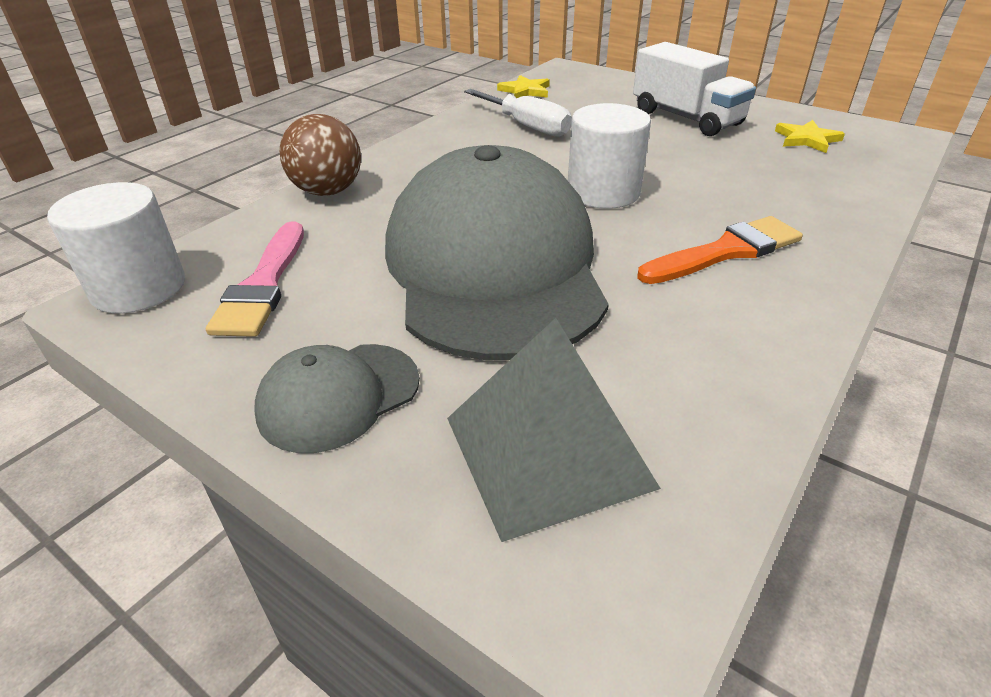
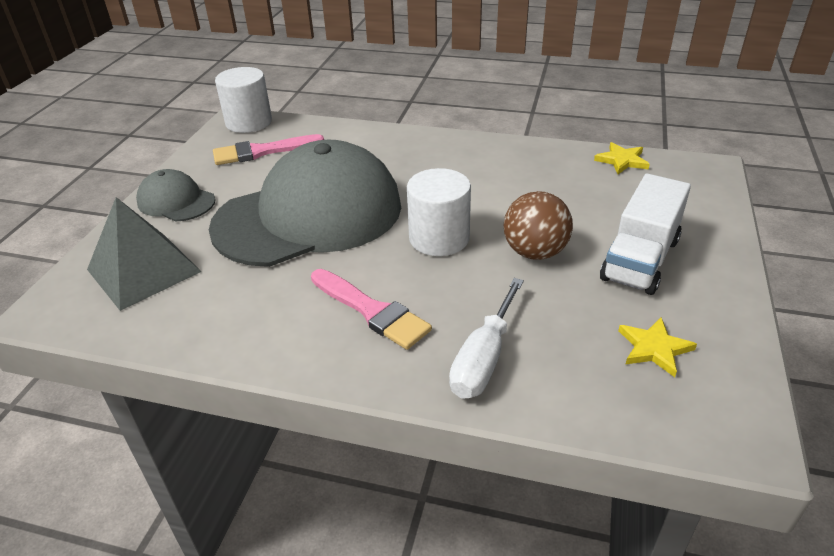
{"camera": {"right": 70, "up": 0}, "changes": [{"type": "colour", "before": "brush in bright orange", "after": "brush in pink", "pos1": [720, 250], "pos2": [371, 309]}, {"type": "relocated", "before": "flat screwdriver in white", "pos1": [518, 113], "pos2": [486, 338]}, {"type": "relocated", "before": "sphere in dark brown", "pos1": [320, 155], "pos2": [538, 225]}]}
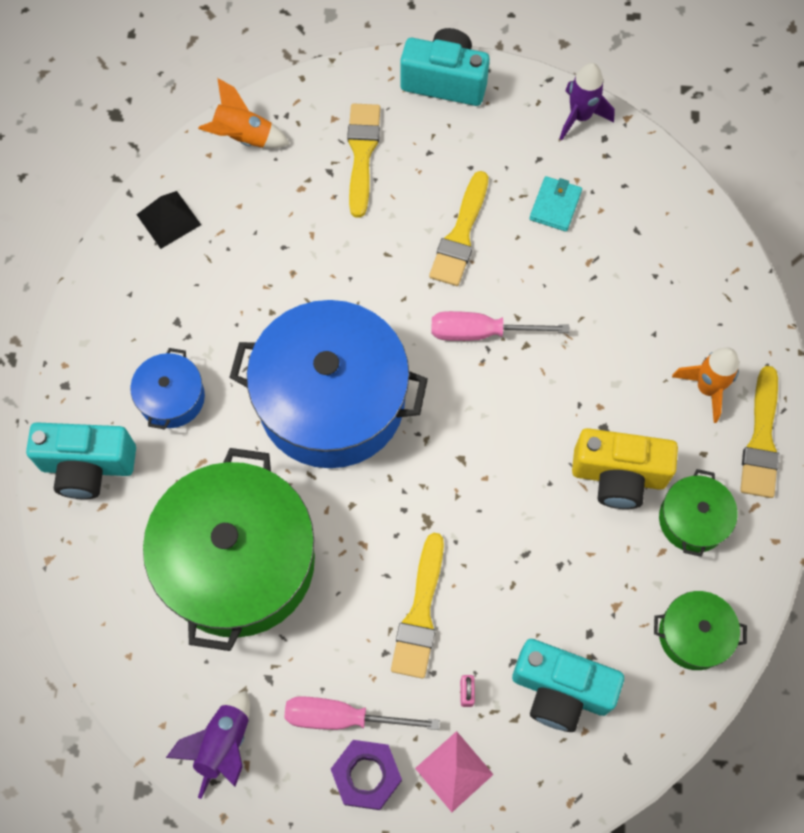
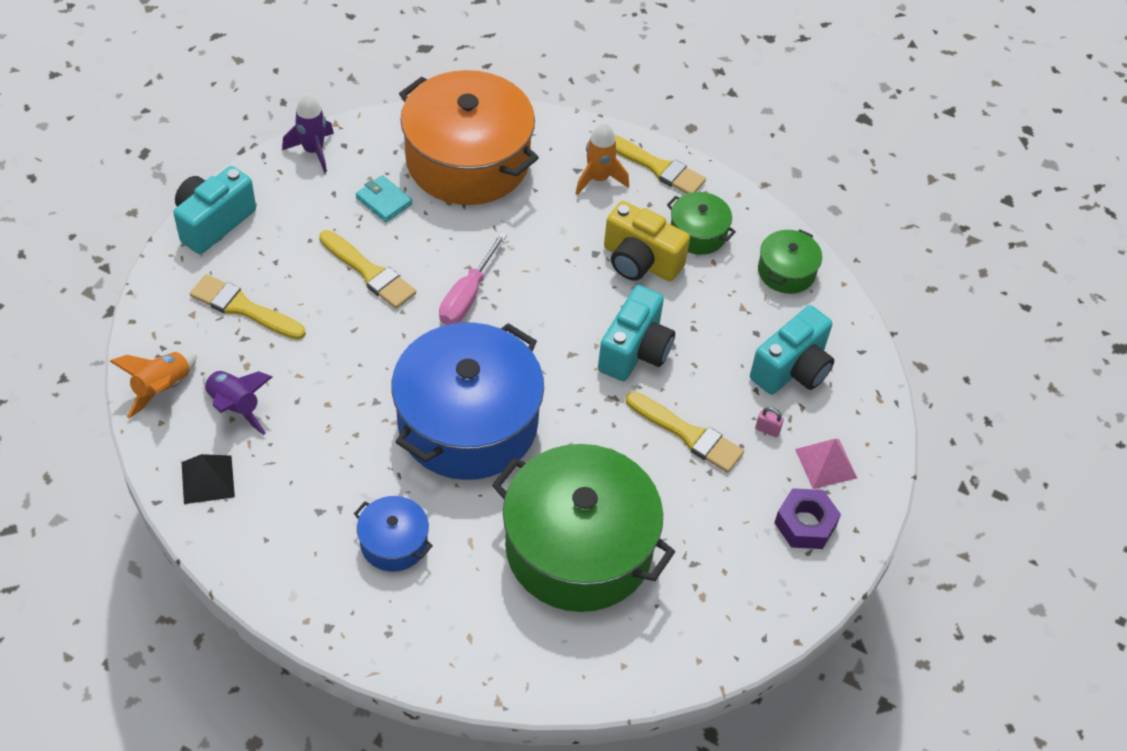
{"camera": {"right": -70, "up": -15}, "changes": [{"type": "relocated", "before": "spaceship in royal purple", "pos1": [208, 744], "pos2": [237, 403]}, {"type": "appeared", "after": "stockpot in bright orange", "pos2": [469, 137]}, {"type": "relocated", "before": "camera in turquoise", "pos1": [81, 460], "pos2": [636, 333]}, {"type": "spun", "before": "camera in golden", "pos1": [625, 468], "pos2": [647, 241], "turn": 90}, {"type": "missing", "before": "flat screwdriver in pink", "pos1": [362, 713]}]}
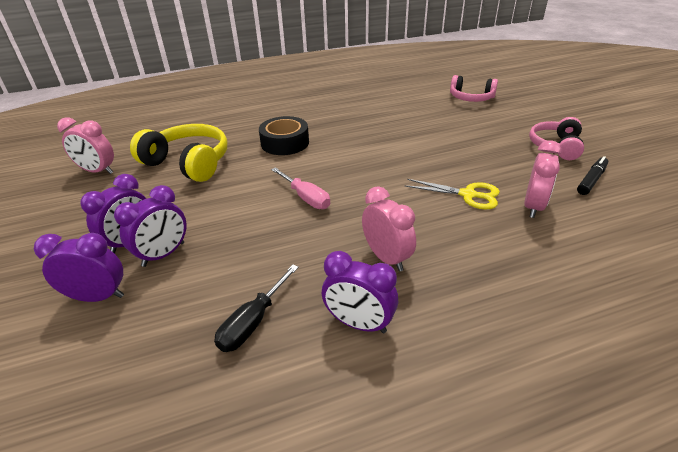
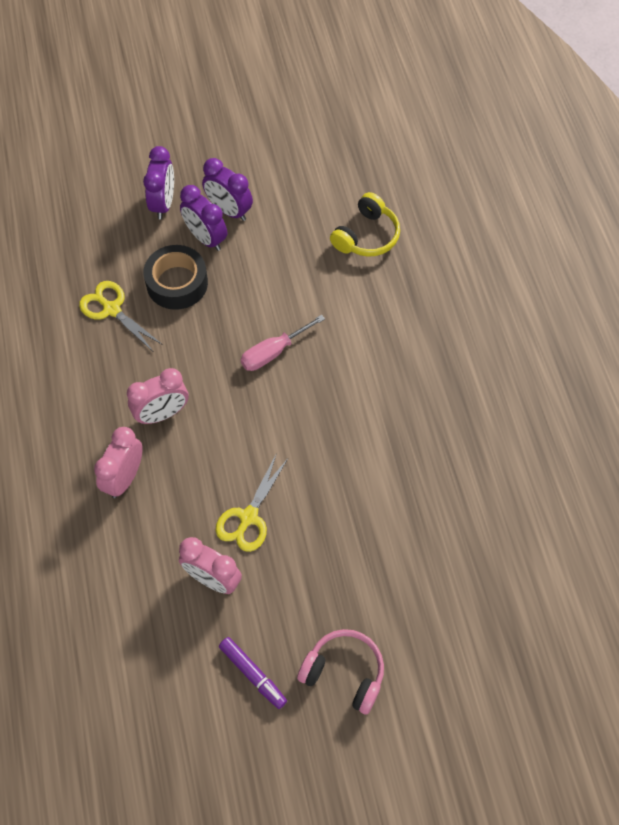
{"camera": {"right": 95, "up": 25}, "changes": [{"type": "exchanged", "before": "flat screwdriver in jet-black", "after": "scissors in golden", "pos1": [256, 308], "pos2": [121, 316]}, {"type": "relocated", "before": "clock in pink", "pos1": [85, 146], "pos2": [118, 462]}, {"type": "relocated", "before": "sticky tape in jet-black", "pos1": [284, 135], "pos2": [175, 277]}, {"type": "colour", "before": "marker in jet-black", "after": "marker in royal purple", "pos1": [592, 175], "pos2": [253, 673]}, {"type": "size", "before": "over-ear headphones in golden", "pos1": [179, 153], "pos2": [365, 224], "scale": 0.66}, {"type": "missing", "before": "clock in royal purple", "pos1": [360, 292]}, {"type": "missing", "before": "over-ear headphones in pink", "pos1": [474, 88]}]}
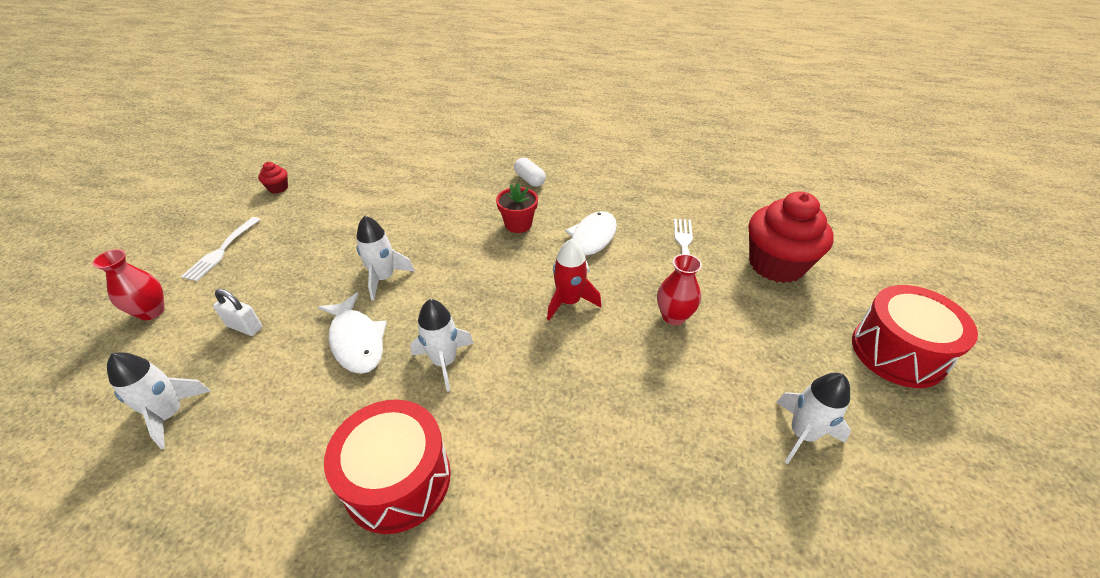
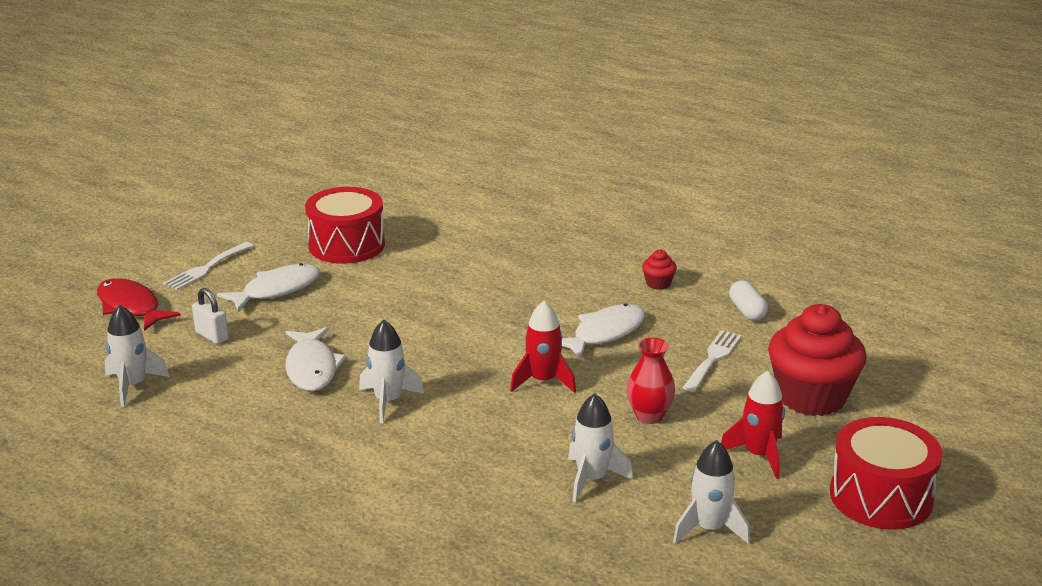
{"camera": {"right": 20, "up": -15}, "changes": [{"type": "exchanged", "before": "tall vase in red", "after": "fish figure in red", "pos1": [128, 284], "pos2": [139, 304]}, {"type": "appeared", "after": "fish figure in white", "pos2": [268, 287]}, {"type": "relocated", "before": "snare drum in red", "pos1": [387, 467], "pos2": [345, 225]}, {"type": "relocated", "before": "spaceship in white", "pos1": [385, 258], "pos2": [600, 448]}, {"type": "relocated", "before": "muffin in red", "pos1": [273, 178], "pos2": [659, 269]}, {"type": "appeared", "after": "spaceship in red", "pos2": [753, 425]}, {"type": "relocated", "before": "capsule in white", "pos1": [530, 172], "pos2": [748, 301]}, {"type": "missing", "before": "flower pot in red", "pos1": [517, 208]}]}
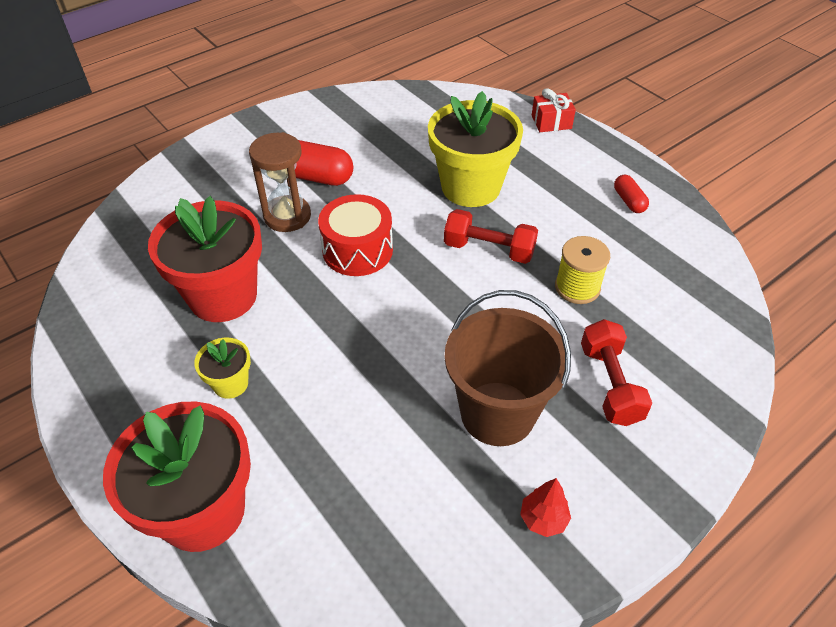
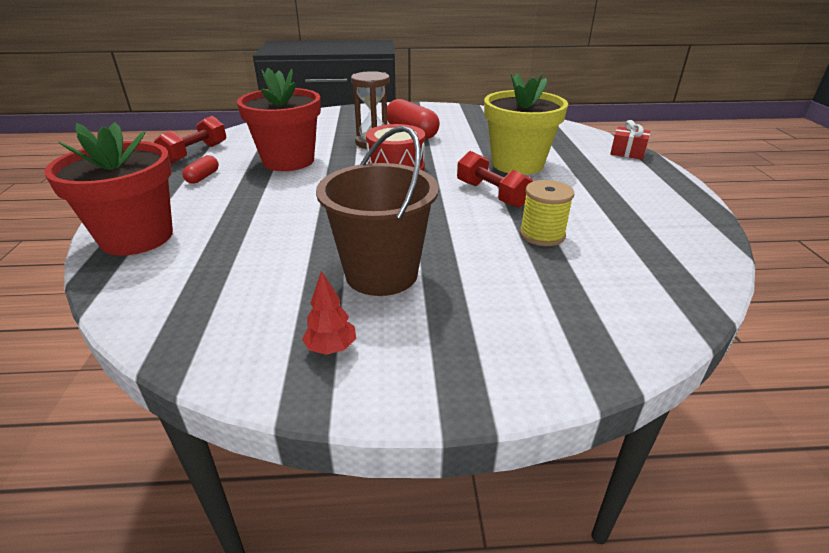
{"camera": {"right": 35, "up": -15}, "changes": [{"type": "relocated", "before": "dumbbell in red", "pos1": [616, 372], "pos2": [190, 140]}, {"type": "relocated", "before": "capsule in red", "pos1": [631, 194], "pos2": [200, 169]}, {"type": "missing", "before": "flower pot in golden", "pos1": [222, 368]}]}
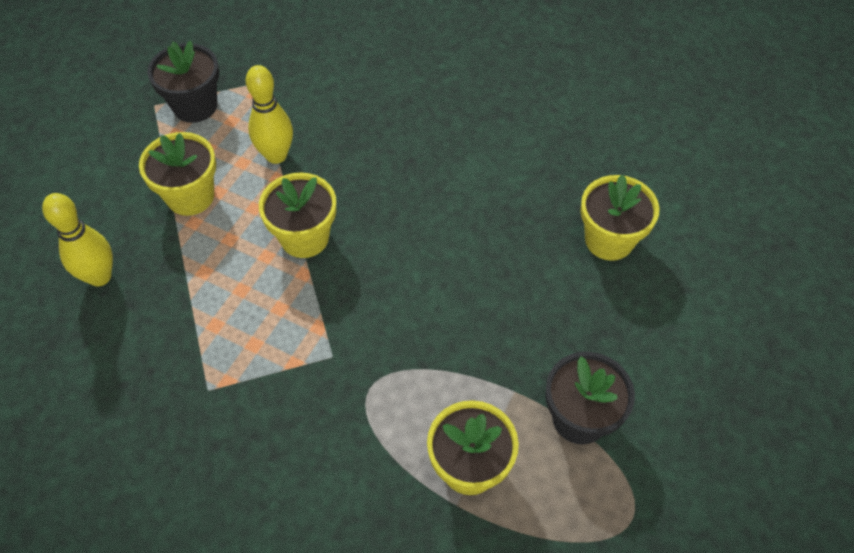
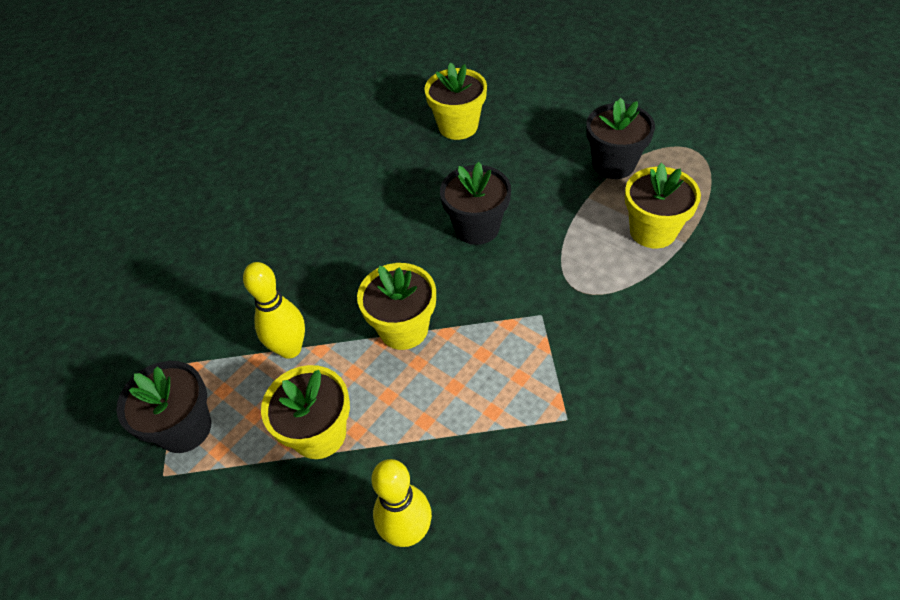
{"camera": {"right": -75, "up": -5}, "changes": [{"type": "appeared", "after": "flower pot in jet-black", "pos2": [475, 203]}]}
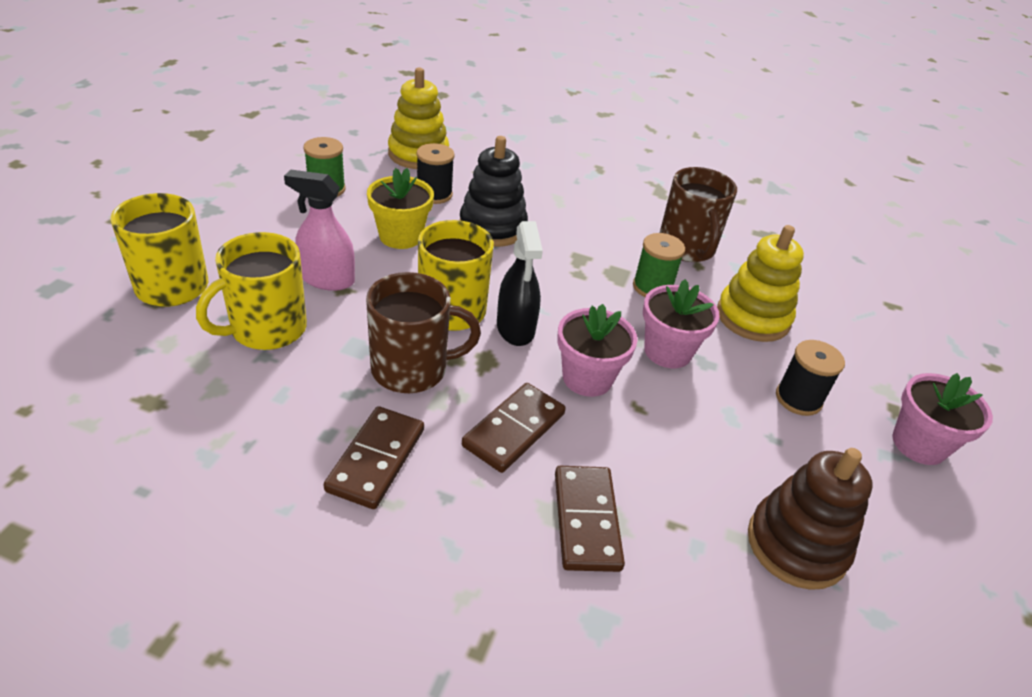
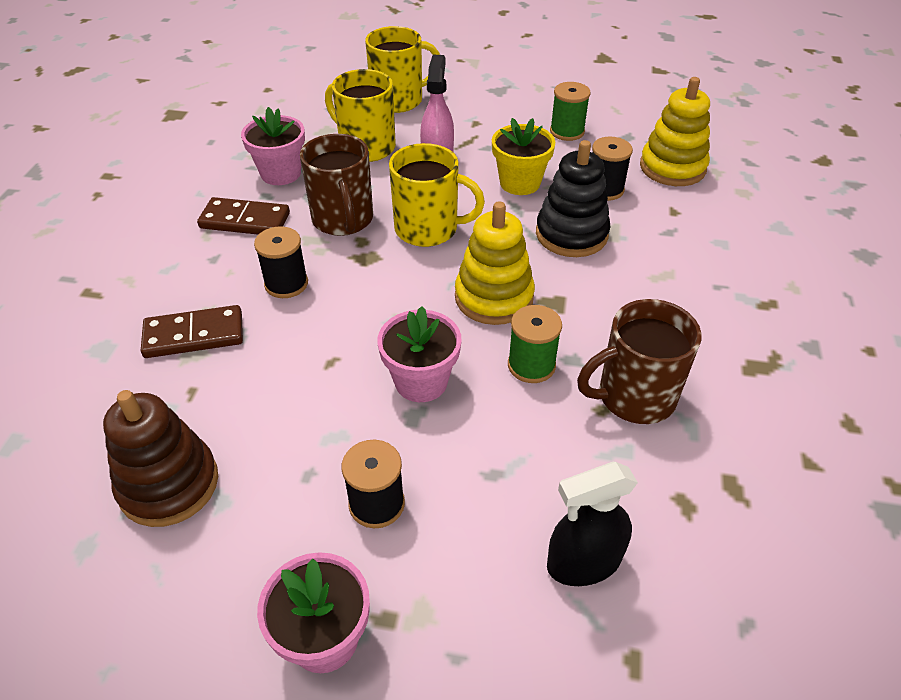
{"camera": {"right": 85, "up": 5}, "changes": [{"type": "relocated", "before": "flower pot in pink", "pos1": [597, 350], "pos2": [273, 146]}, {"type": "exchanged", "before": "domino tile in dark brown", "after": "reel of thread in jet-black", "pos1": [514, 428], "pos2": [281, 262]}, {"type": "relocated", "before": "stacking toy in golden", "pos1": [760, 283], "pos2": [495, 263]}, {"type": "relocated", "before": "sprayer in jet-black", "pos1": [520, 283], "pos2": [592, 524]}]}
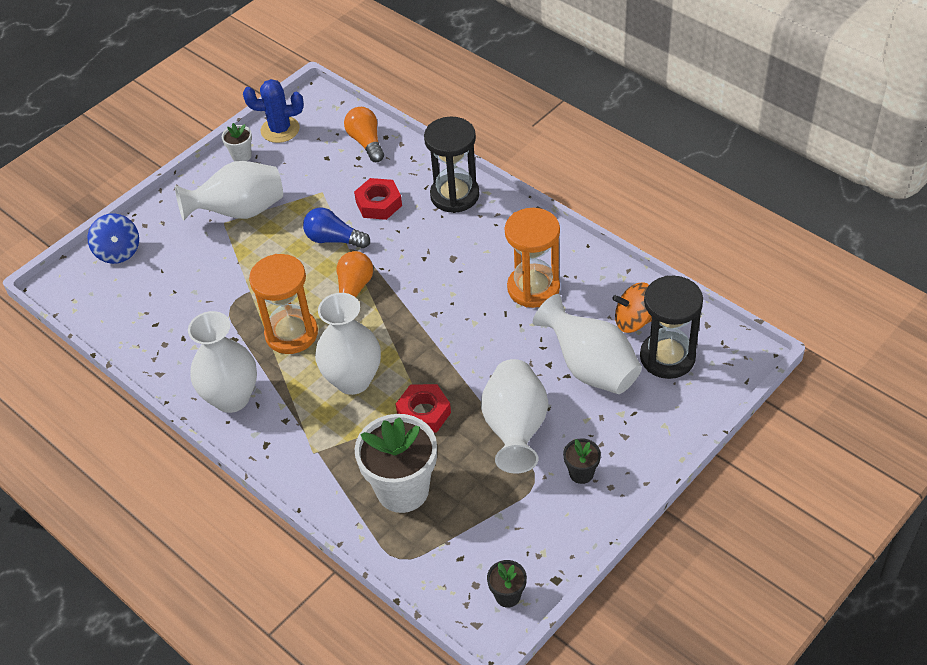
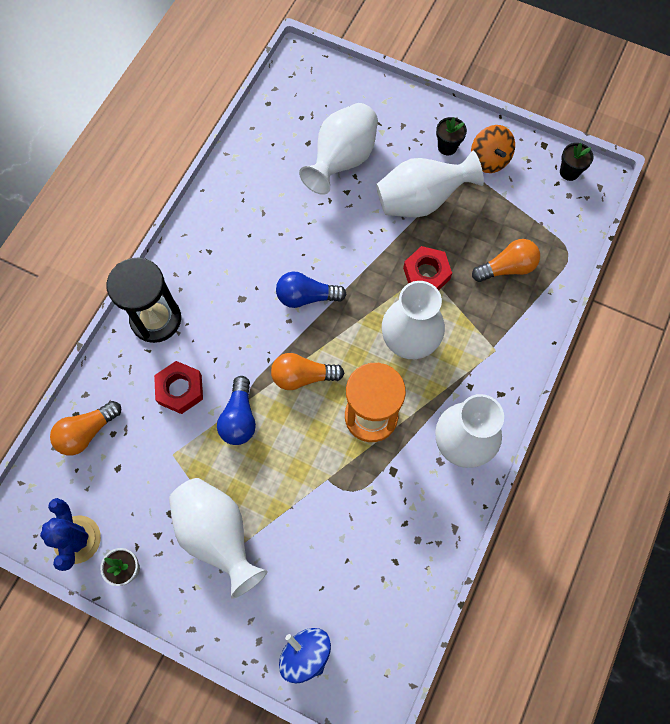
{"camera": {"right": -110, "up": 20}, "changes": [{"type": "appeared", "after": "bulb in blue", "pos2": [311, 290]}, {"type": "spun", "before": "toy top in blue", "pos1": [113, 238], "pos2": [305, 655], "turn": -90}, {"type": "relocated", "before": "toy top in bright orange", "pos1": [632, 307], "pos2": [493, 149]}, {"type": "exchanged", "before": "flower pot in white", "after": "bulb in bright orange", "pos1": [396, 463], "pos2": [506, 260]}, {"type": "missing", "before": "sand timer in bright orange", "pos1": [532, 258]}, {"type": "missing", "before": "sand timer in jet-black", "pos1": [671, 327]}]}
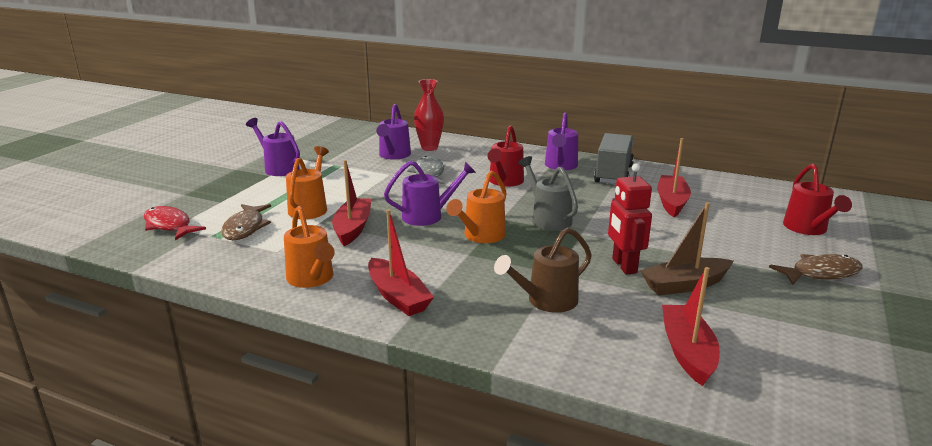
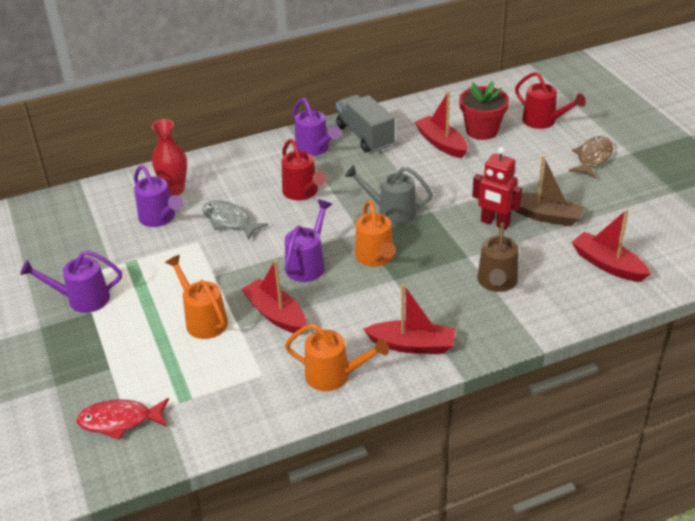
{"camera": {"right": -45, "up": 15}, "changes": [{"type": "appeared", "after": "flower pot in red", "pos2": [484, 110]}, {"type": "spun", "before": "boat in dark brown", "pos1": [687, 249], "pos2": [550, 191], "turn": -90}, {"type": "missing", "before": "fish figure in dark brown", "pos1": [246, 222]}]}
